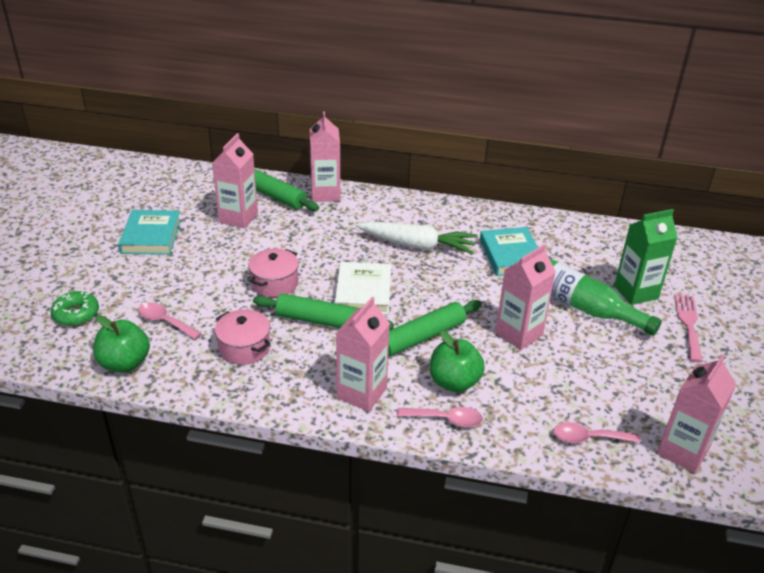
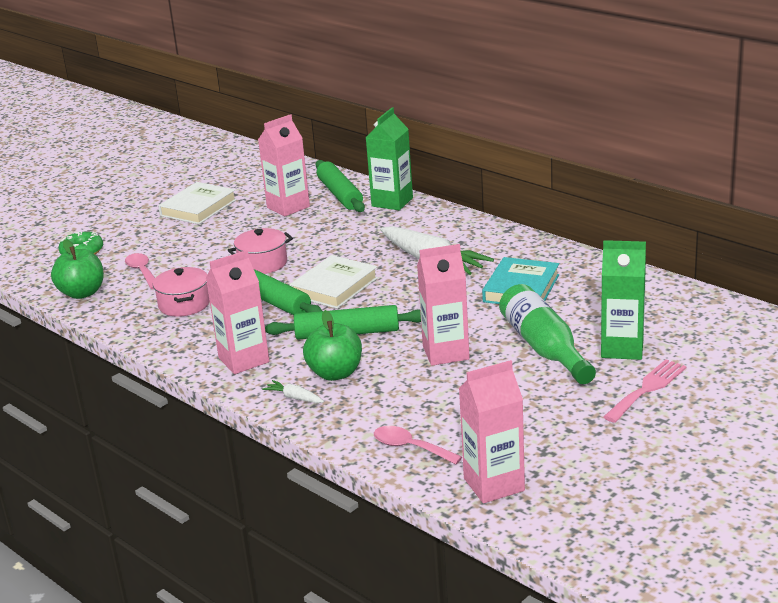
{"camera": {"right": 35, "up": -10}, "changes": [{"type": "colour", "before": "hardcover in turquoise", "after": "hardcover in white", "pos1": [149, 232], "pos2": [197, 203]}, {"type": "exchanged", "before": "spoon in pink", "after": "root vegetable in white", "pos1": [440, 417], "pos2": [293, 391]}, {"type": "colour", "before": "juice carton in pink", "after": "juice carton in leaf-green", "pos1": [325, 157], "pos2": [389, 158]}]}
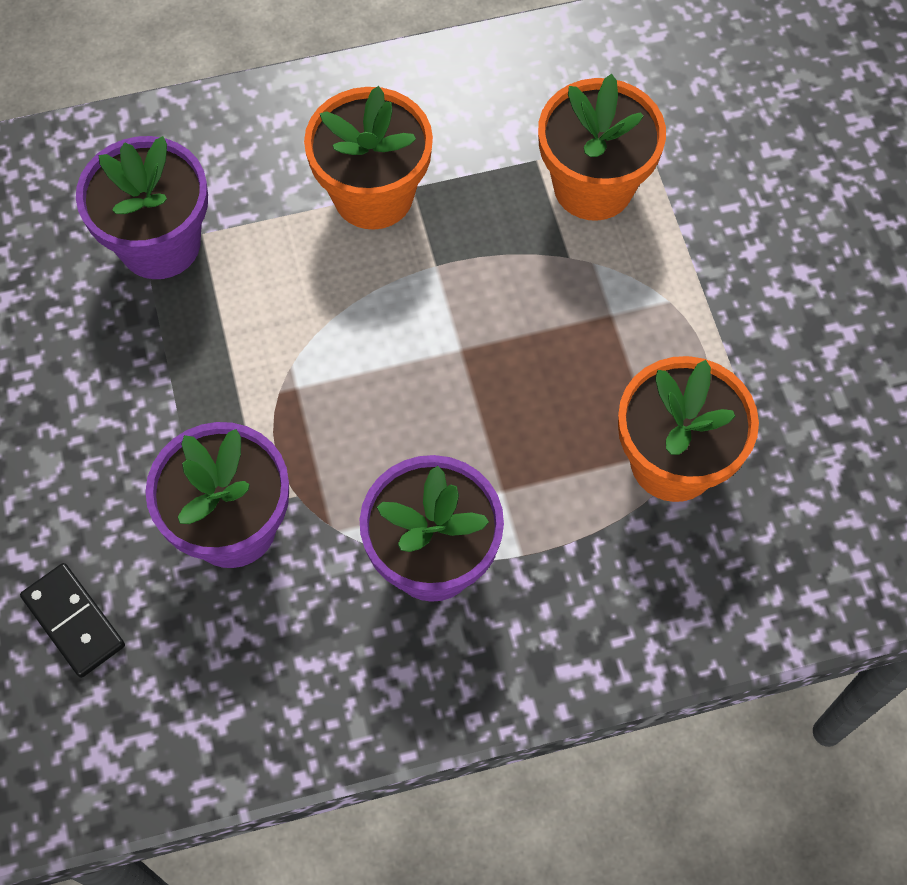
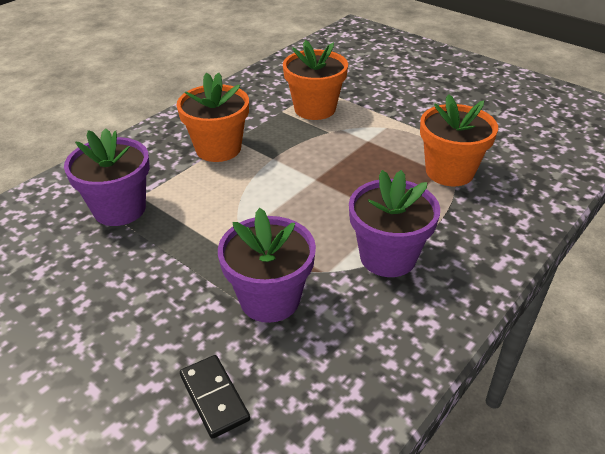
{"camera": {"right": -35, "up": -25}, "changes": [{"type": "spun", "before": "domino tile in jet-black", "pos1": [72, 620], "pos2": [215, 397], "turn": 45}]}
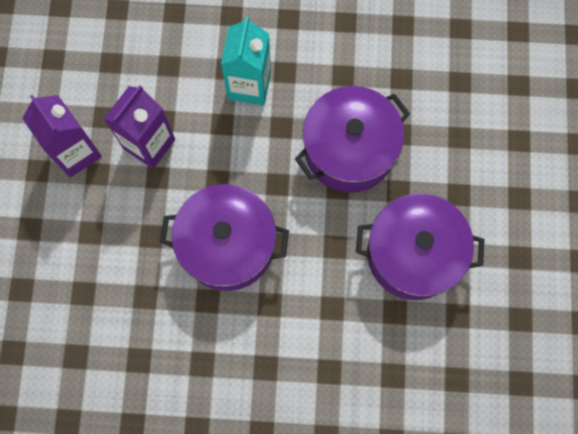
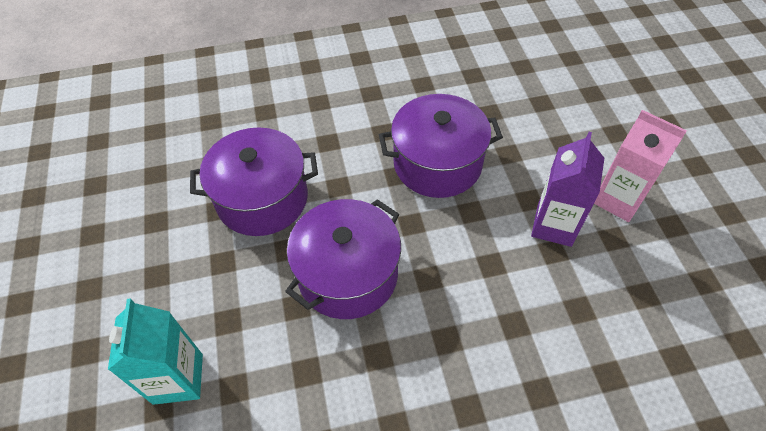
{"camera": {"right": 165, "up": -20}, "changes": [{"type": "relocated", "before": "juice carton in turquoise", "pos1": [246, 60], "pos2": [155, 351]}, {"type": "colour", "before": "juice carton in royal purple", "after": "juice carton in pink", "pos1": [62, 136], "pos2": [640, 166]}]}
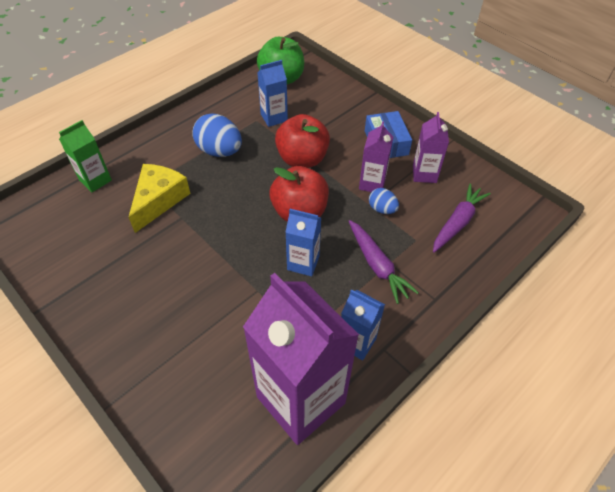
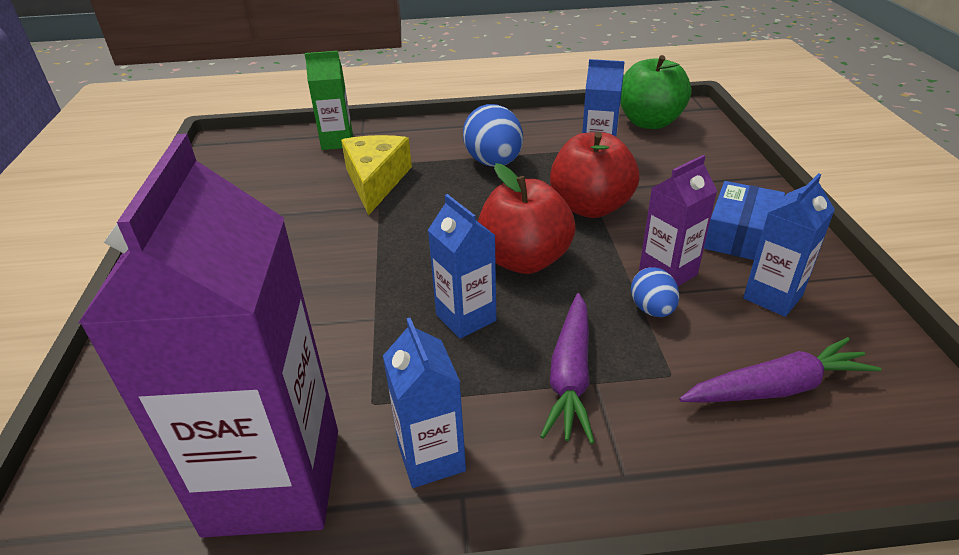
{"camera": {"right": 40, "up": -15}, "changes": [{"type": "spun", "before": "cheese wedge in golden", "pos1": [159, 198], "pos2": [376, 175], "turn": -60}, {"type": "colour", "before": "juice carton in royal purple", "after": "juice carton in blue", "pos1": [431, 147], "pos2": [789, 245]}]}
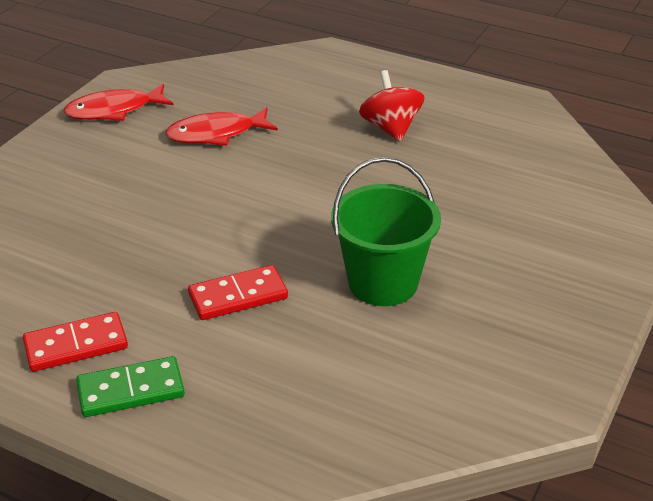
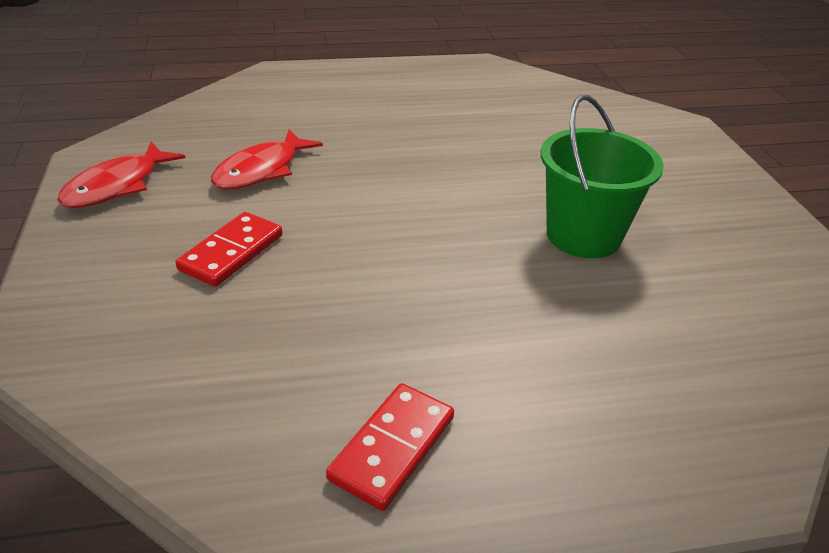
{"camera": {"right": -40, "up": 0}, "changes": [{"type": "relocated", "before": "domino tile in red", "pos1": [238, 292], "pos2": [229, 249]}, {"type": "missing", "before": "domino tile in leaf-green", "pos1": [130, 386]}, {"type": "missing", "before": "toy top in red", "pos1": [392, 105]}]}
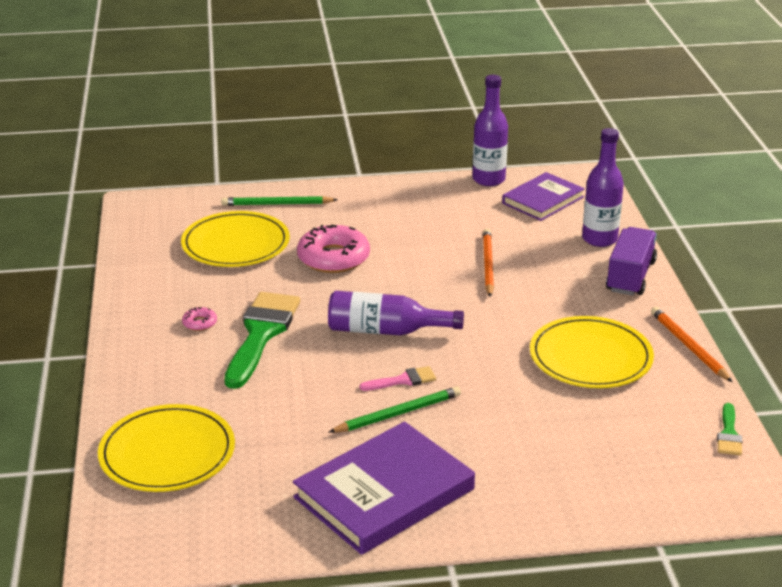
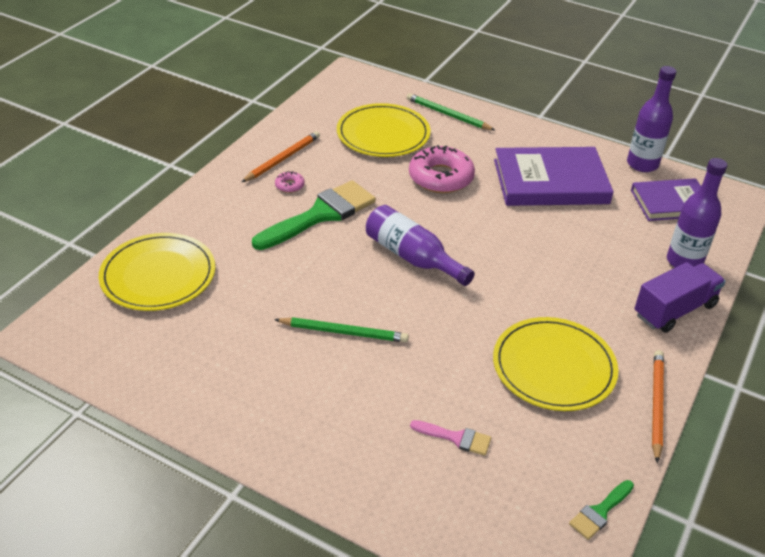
{"camera": {"right": 35, "up": 10}, "changes": [{"type": "relocated", "before": "lead pencil in bright orange", "pos1": [488, 263], "pos2": [281, 156]}, {"type": "relocated", "before": "brush in pink", "pos1": [398, 378], "pos2": [450, 438]}, {"type": "relocated", "before": "hardcover in royal purple", "pos1": [384, 488], "pos2": [554, 176]}]}
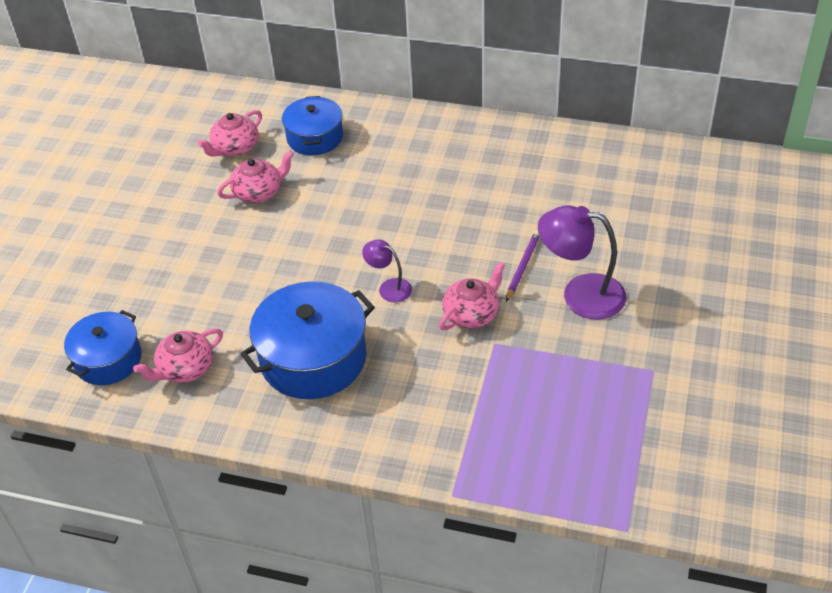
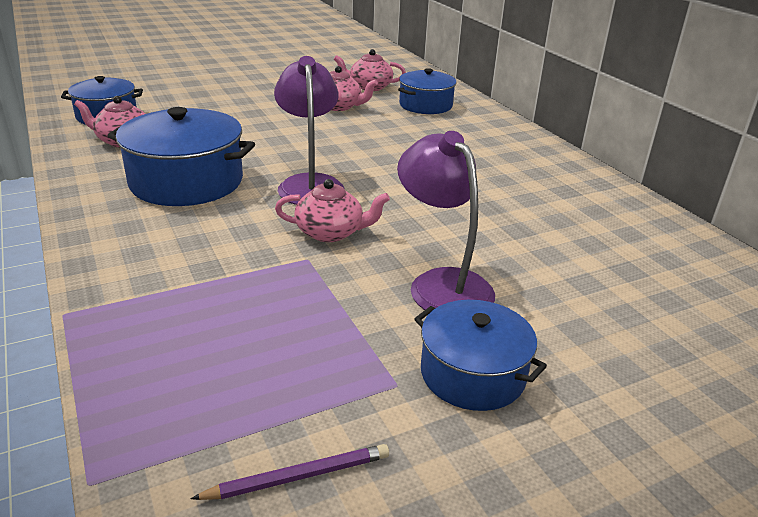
{"camera": {"right": 45, "up": -15}, "changes": [{"type": "relocated", "before": "lead pencil in royal purple", "pos1": [523, 266], "pos2": [289, 472]}, {"type": "size", "before": "reading lamp in royal purple", "pos1": [387, 271], "pos2": [309, 130], "scale": 1.85}, {"type": "appeared", "after": "stockpot in blue", "pos2": [480, 355]}]}
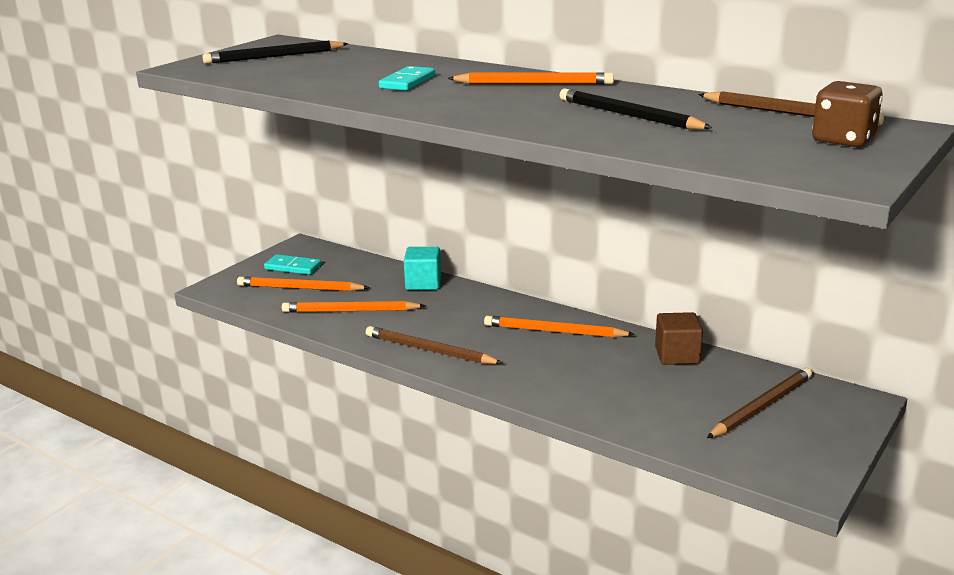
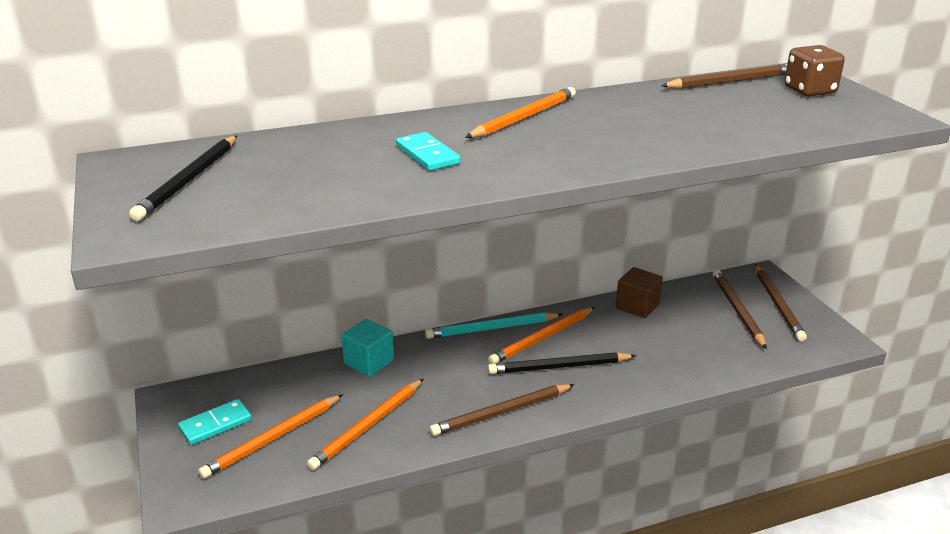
{"camera": {"right": -55, "up": 5}, "changes": [{"type": "appeared", "after": "lead pencil in turquoise", "pos2": [494, 325]}, {"type": "relocated", "before": "lead pencil in jet-black", "pos1": [636, 108], "pos2": [562, 363]}, {"type": "appeared", "after": "lead pencil in dark brown", "pos2": [781, 303]}]}
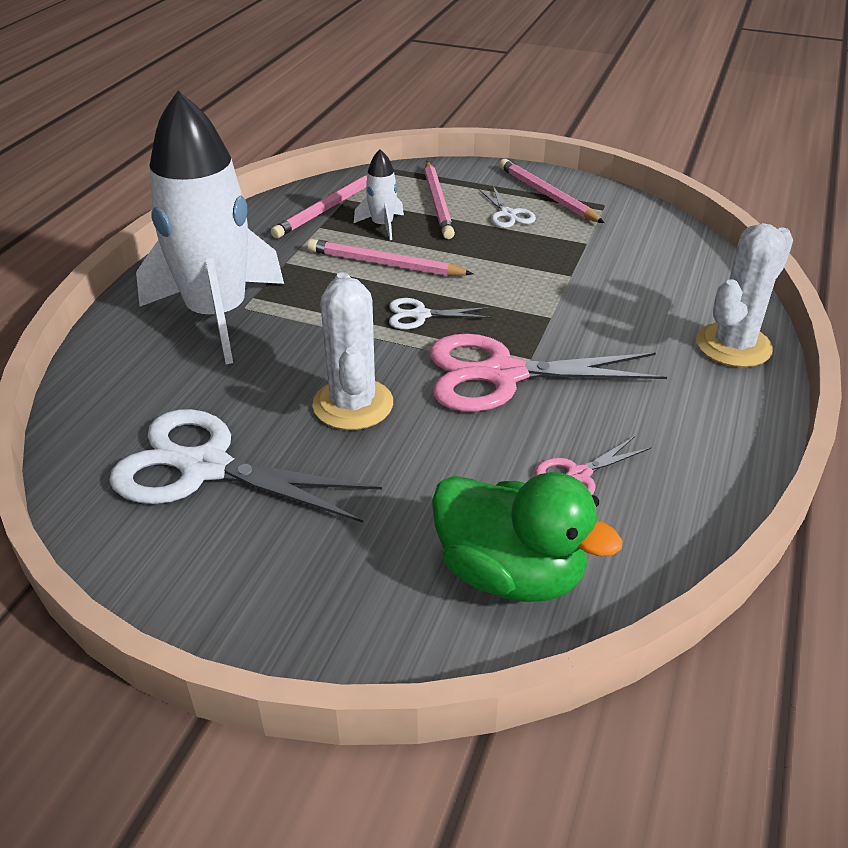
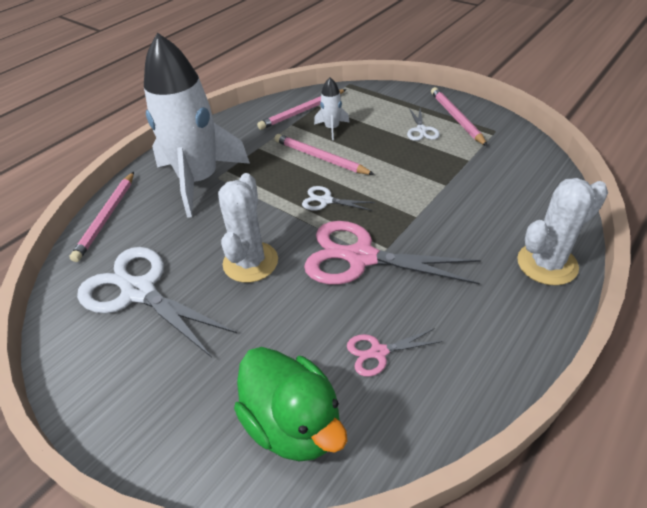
{"camera": {"right": 20, "up": 5}, "changes": [{"type": "relocated", "before": "lead pencil in pink", "pos1": [439, 200], "pos2": [101, 217]}]}
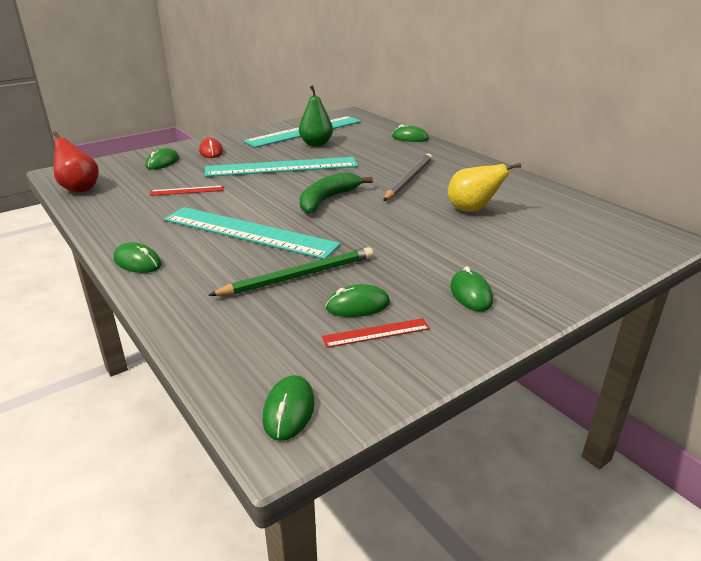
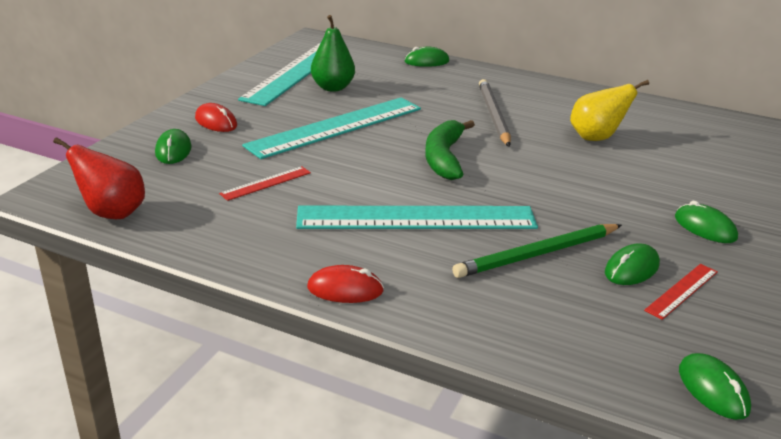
{"camera": {"right": -30, "up": 0}, "changes": [{"type": "colour", "before": "mouse in leaf-green", "after": "mouse in red", "pos1": [137, 257], "pos2": [345, 284]}, {"type": "spun", "before": "lead pencil in leaf-green", "pos1": [290, 271], "pos2": [537, 251], "turn": -150}]}
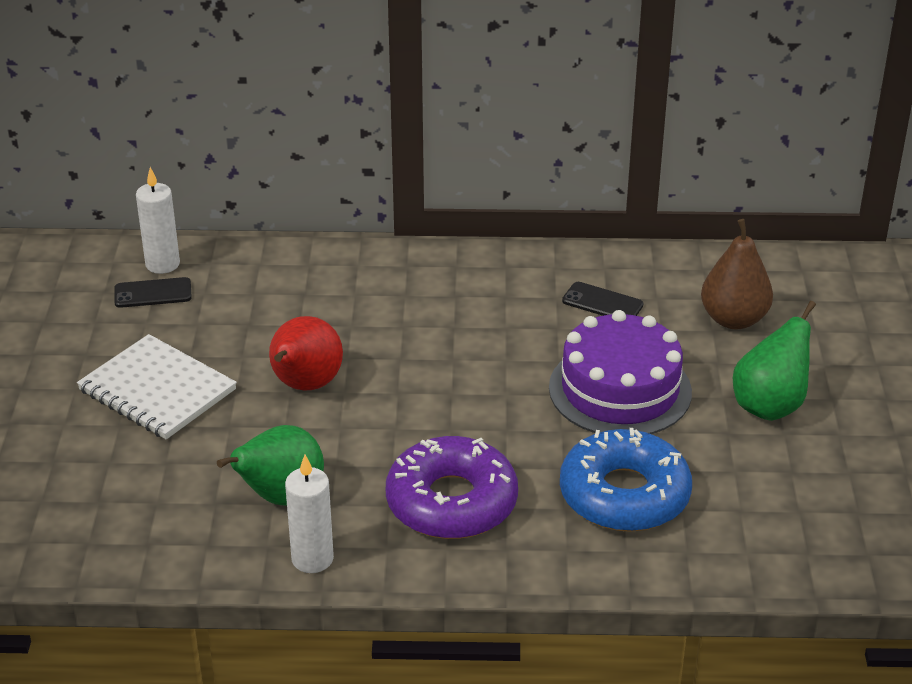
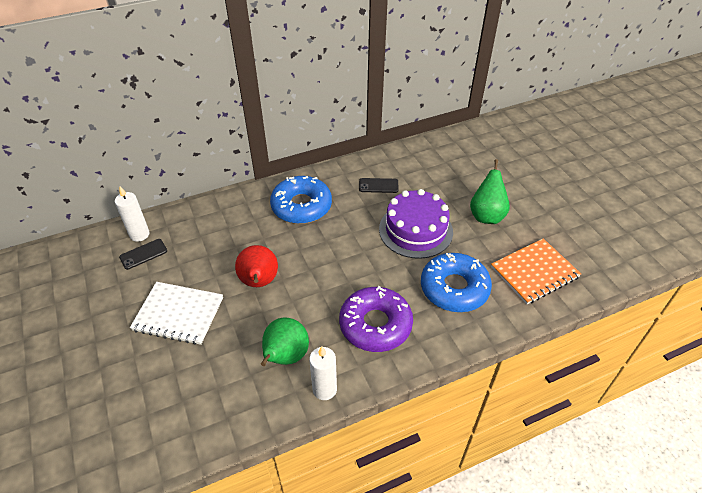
{"camera": {"right": -25, "up": 10}, "changes": [{"type": "appeared", "after": "glazed donut in blue", "pos2": [301, 200]}, {"type": "appeared", "after": "notepad in bright orange", "pos2": [536, 271]}, {"type": "missing", "before": "pear fruit in dark brown", "pos1": [737, 274]}]}
